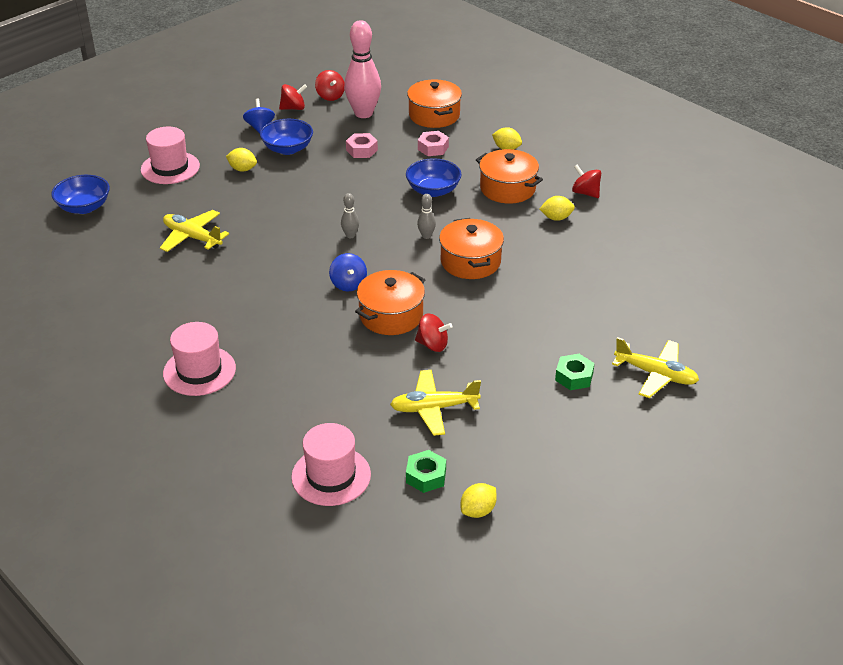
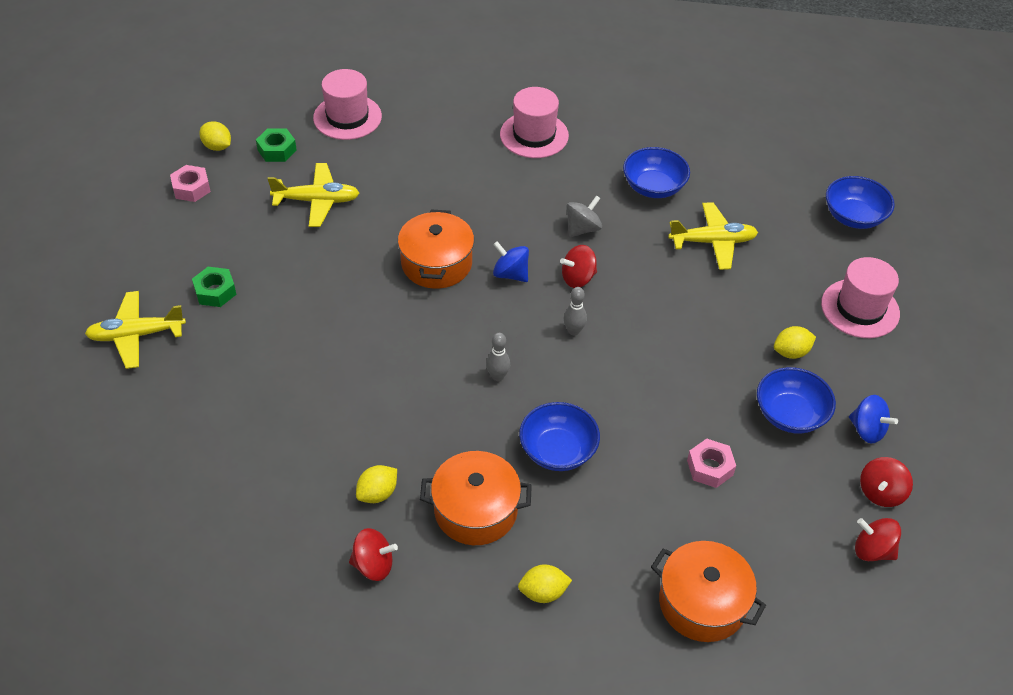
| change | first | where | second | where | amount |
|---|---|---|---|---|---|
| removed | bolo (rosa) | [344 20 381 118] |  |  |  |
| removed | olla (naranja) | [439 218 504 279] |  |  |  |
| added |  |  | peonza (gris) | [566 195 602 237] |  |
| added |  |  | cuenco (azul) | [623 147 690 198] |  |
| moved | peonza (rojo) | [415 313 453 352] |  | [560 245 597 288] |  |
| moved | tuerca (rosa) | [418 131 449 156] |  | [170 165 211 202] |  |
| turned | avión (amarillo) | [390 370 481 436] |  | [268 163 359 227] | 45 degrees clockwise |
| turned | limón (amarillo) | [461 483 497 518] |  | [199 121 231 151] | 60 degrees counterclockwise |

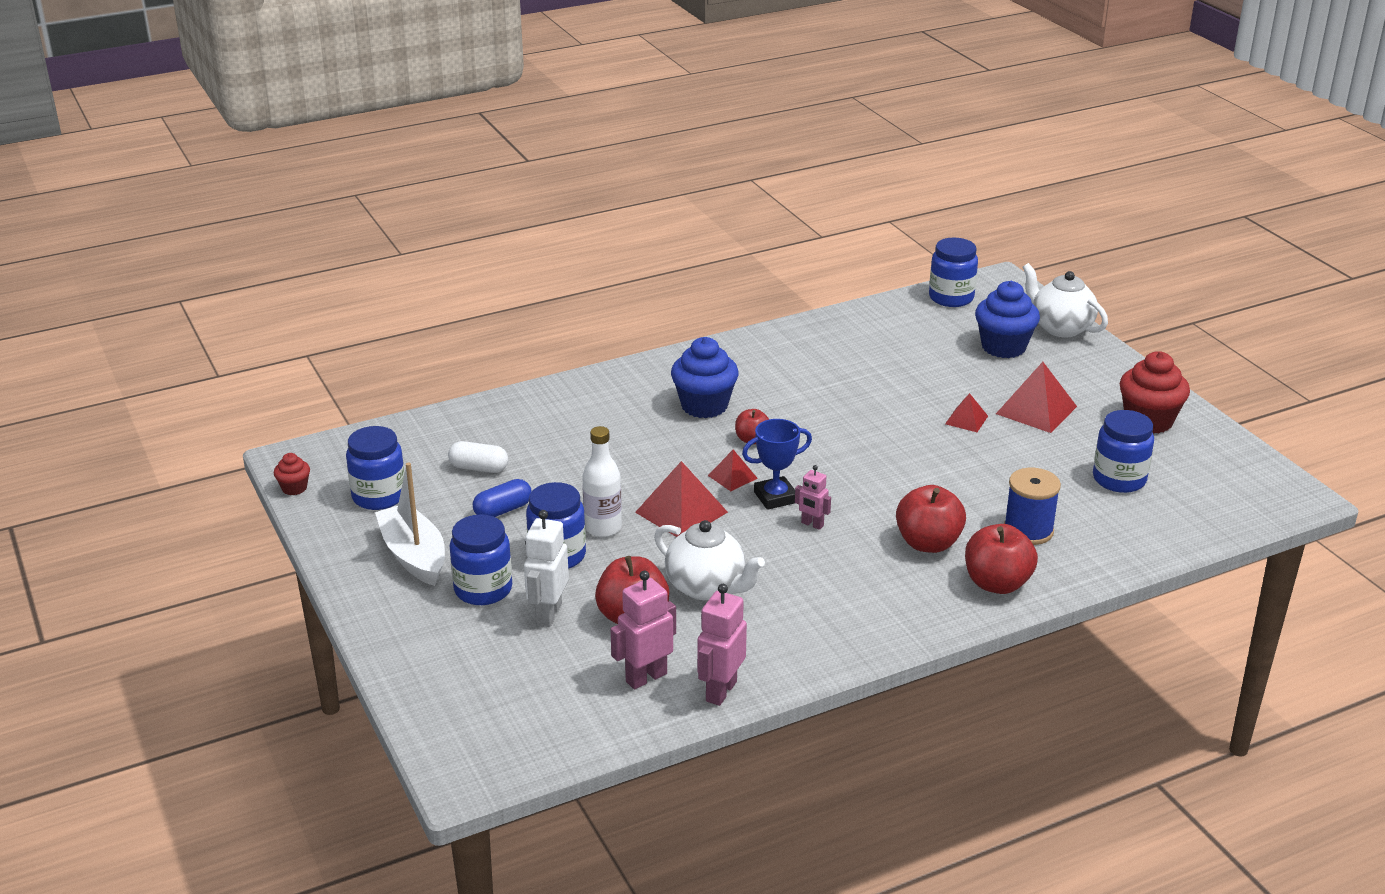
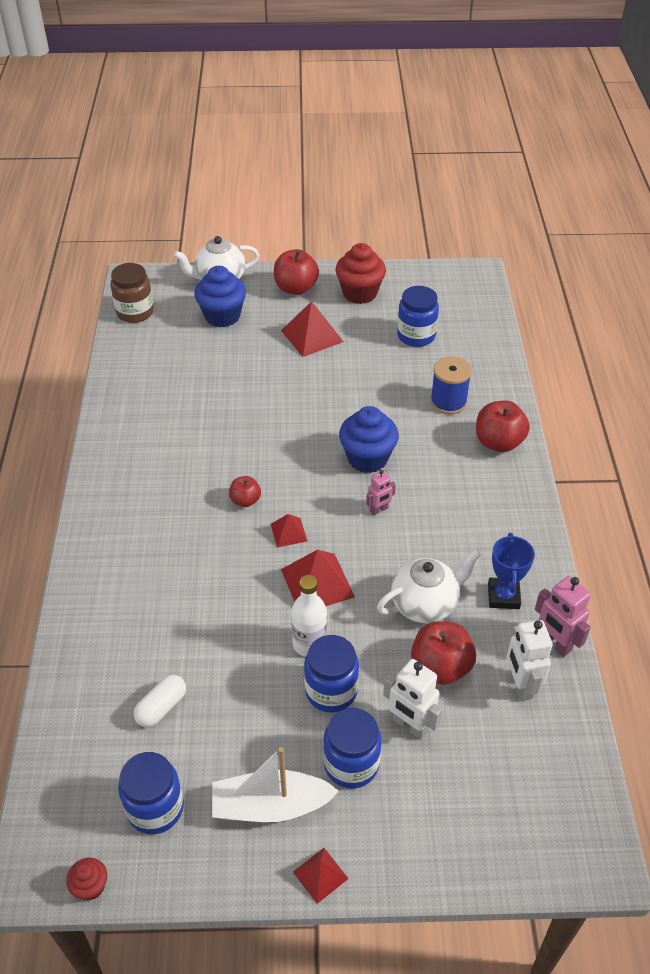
| change | first | where | second | where | amount |
|---|---|---|---|---|---|
| removed | cápsula (azul) | [473 479 532 517] |  |  |  |
| moved | magdalena (azul) | [671 337 739 418] |  | [339 406 399 473] |  |
| moved | trofeo (azul) | [742 419 812 510] |  | [488 533 535 609] |  |
| moved | manzana (rojo) | [896 485 966 553] |  | [274 249 319 295] |  |
| moved | pirámide (rojo) | [945 393 988 432] |  | [293 848 349 904] |  |
| recoloured | robot (rosa) | [610 570 676 689] | robot (blanco) | [506 620 553 701] |  |
| recoloured | tarro (azul) | [929 238 978 307] | tarro (marrón) | [111 263 154 323] |  |

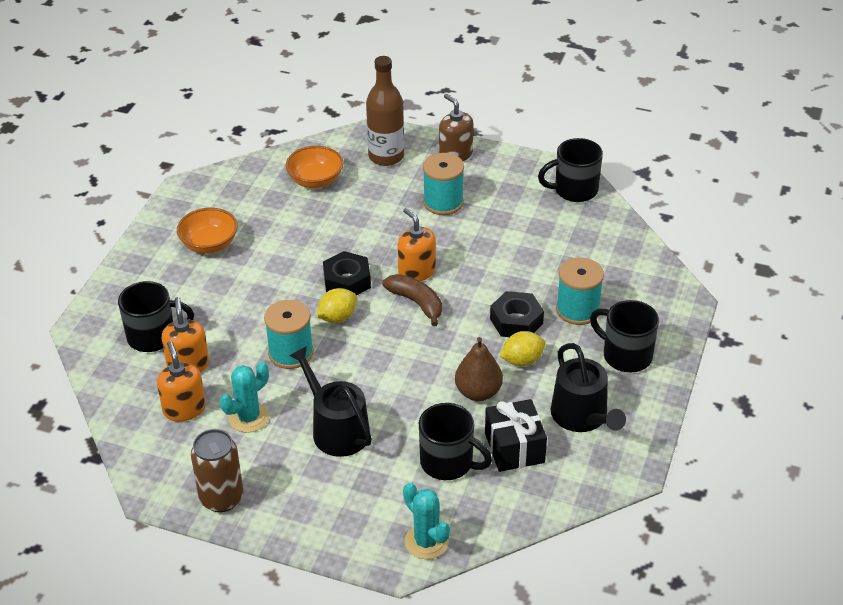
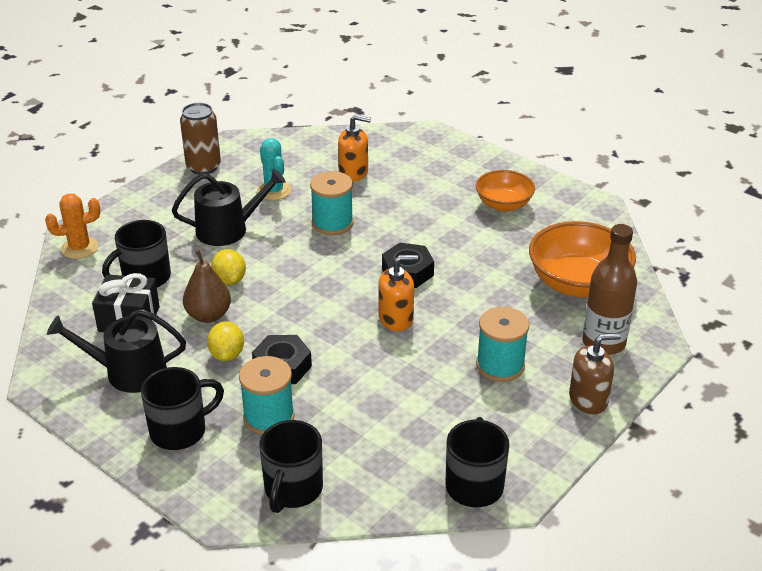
| change | first | where | second | where | amount |
|---|---|---|---|---|---|
| removed | dispensador de jabón (naranja) | [157 341 206 422] |  |  |  |
| removed | plátano (marrón) | [382 274 442 326] |  |  |  |
| moved | taza (negro) | [118 281 194 352] |  | [259 420 323 513] |  |
| moved | limón (amarillo) | [317 288 357 323] |  | [211 249 246 285] |  |
| recoloured | cactus (turquesa) | [403 483 450 559] | cactus (naranja) | [45 194 101 259] |  |
| resized | cuenco (naranja) | [286 146 343 188] |  | [529 221 636 298] | x1.62 |

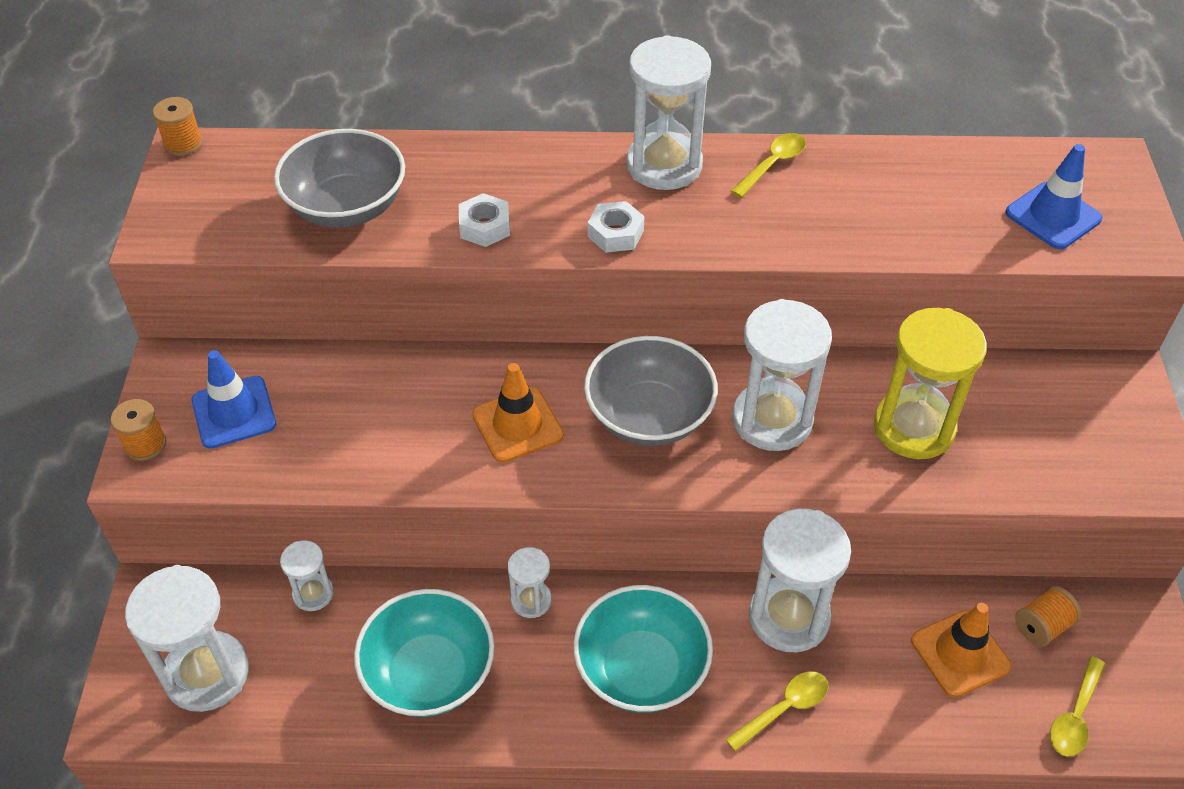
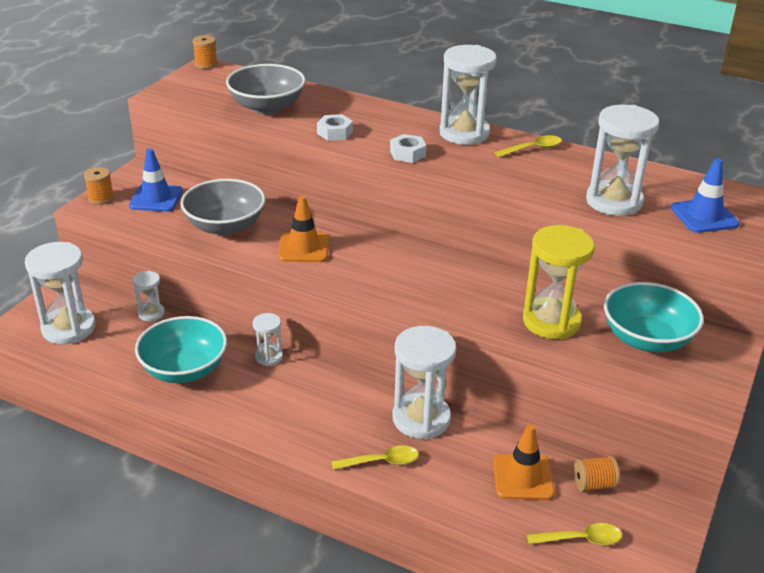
| change | first | where | second | where | amount |
|---|---|---|---|---|---|
| moved | cuenco (turquesa) | [573 585 713 713] |  | [604 282 704 352] |  |
| moved | cuenco (gris) | [584 336 718 446] |  | [180 179 265 236] |  |
| moved | reloj de arena (blanco) | [733 299 832 451] |  | [586 105 659 216] |  |
| turned | cuchara (amarillo) | [1050 656 1105 757] |  | [527 523 622 545] | 150 degrees counterclockwise |

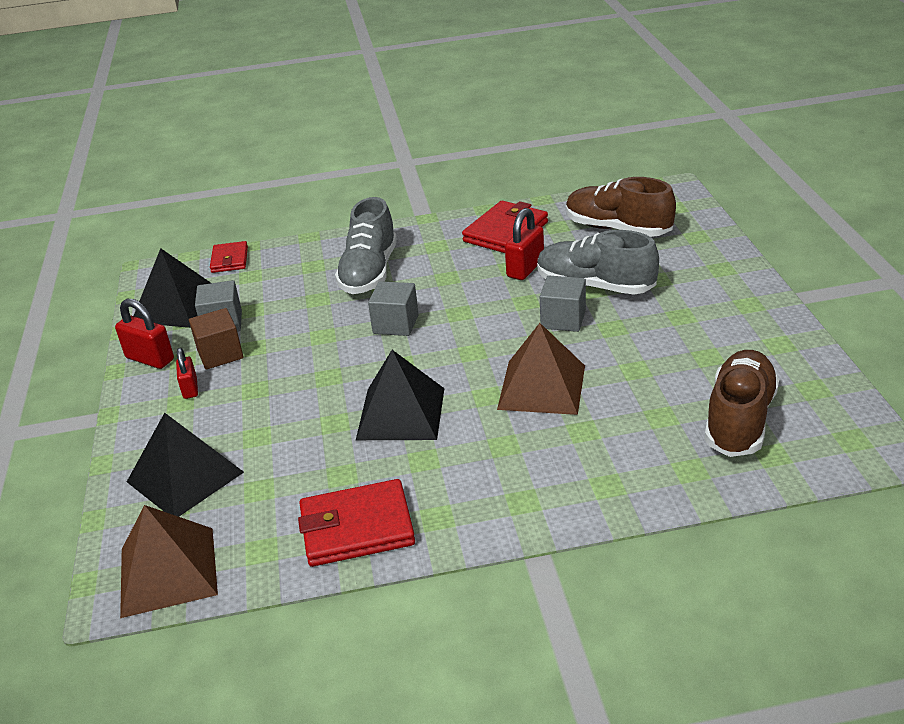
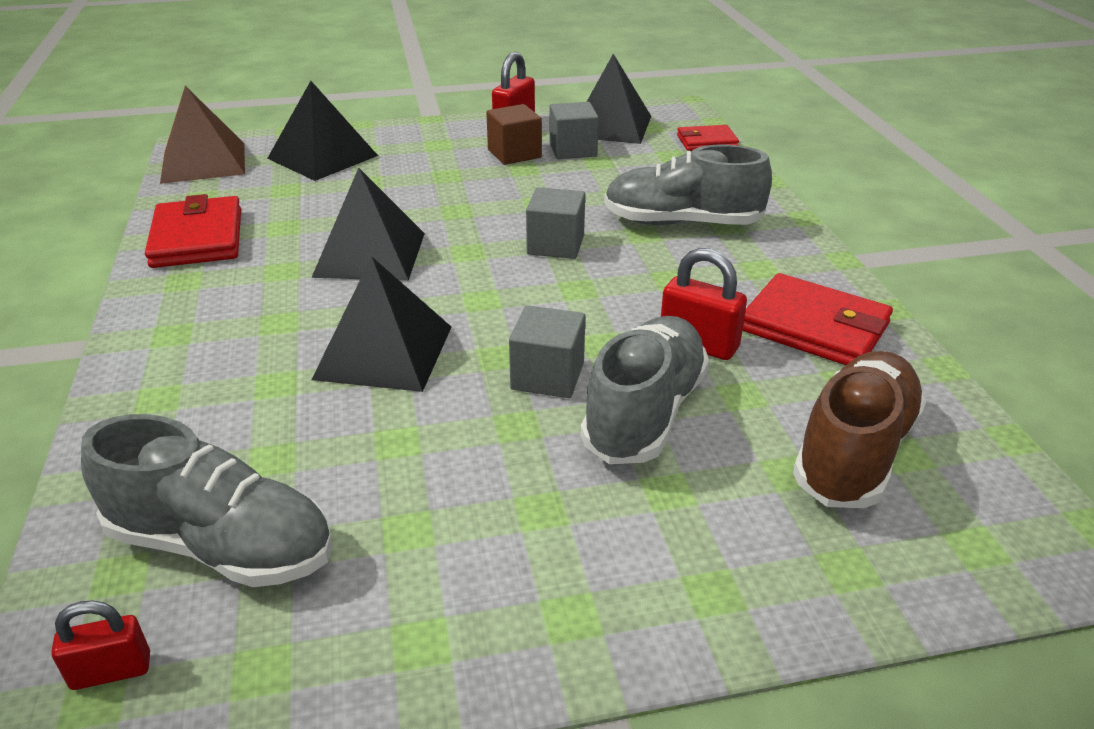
| change | first | where | second | where | amount |
|---|---|---|---|---|---|
| moved | candado (rojo) | [176 348 198 399] |  | [51 600 150 690] |  |
| recoloured | pirámide (marrón) | [497 323 585 415] | pirámide (negro) | [312 256 451 392] |  |
| recoloured | zapato (marrón) | [705 350 779 457] | zapato (gris) | [81 414 333 587] |  |

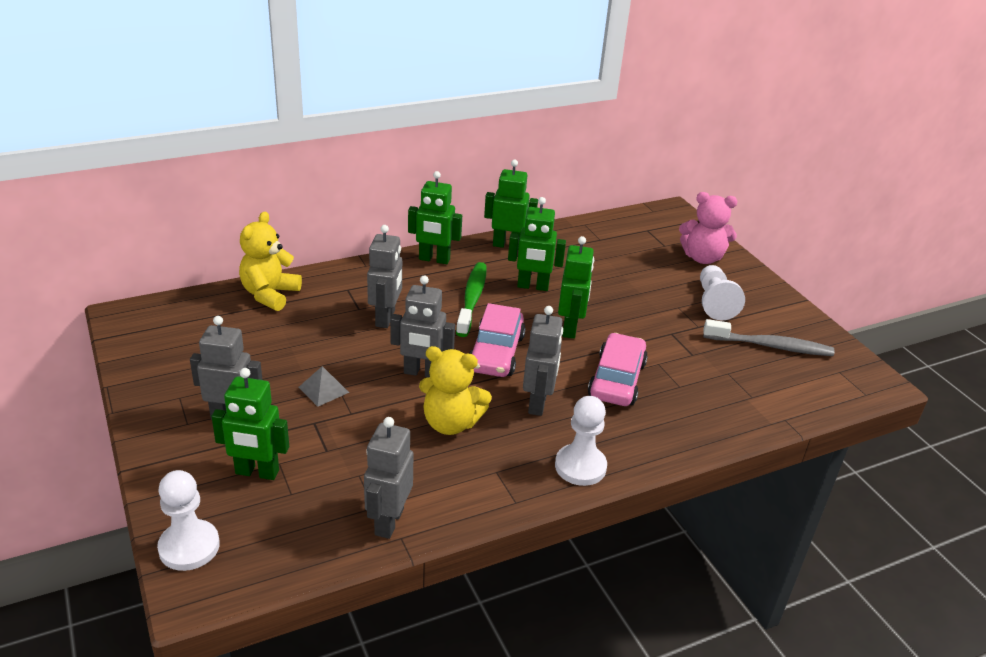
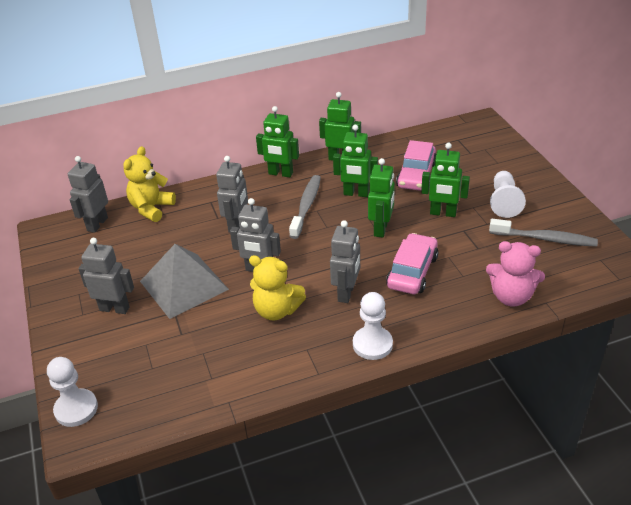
| change | first | where | second | where | amount |
|---|---|---|---|---|---|
| moved | robot (verde) | [211 368 289 480] |  | [421 143 470 217] |  |
| moved | robot (gris) | [364 417 414 539] |  | [68 156 108 233] |  |
| moved | coche (rosa) | [469 303 526 377] |  | [396 140 436 191] |  |
| moved | osito (rosa) | [679 192 737 264] |  | [486 241 545 307] |  |
| recoloured | cepillo de dientes (verde) | [456 262 487 337] | cepillo de dientes (gris) | [289 175 321 239] |  |
| resized | pirámide (gris) | [298 366 349 407] |  | [140 244 229 319] | x2.38 |

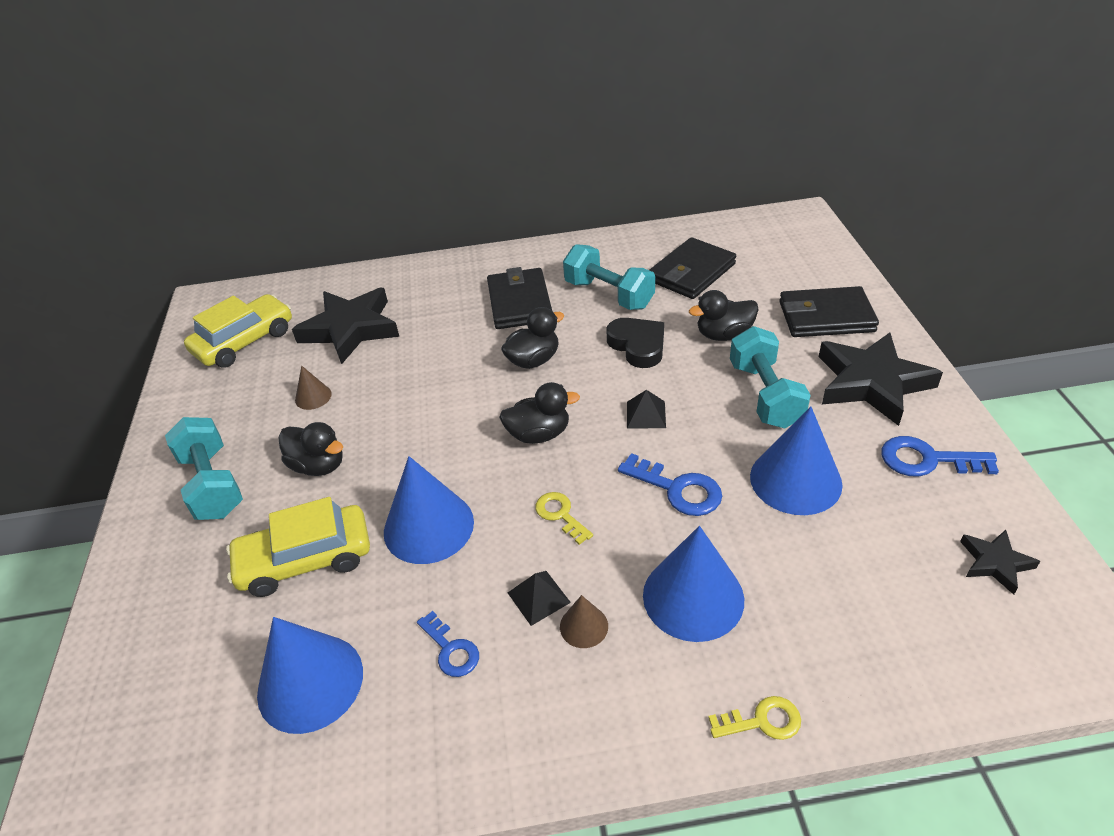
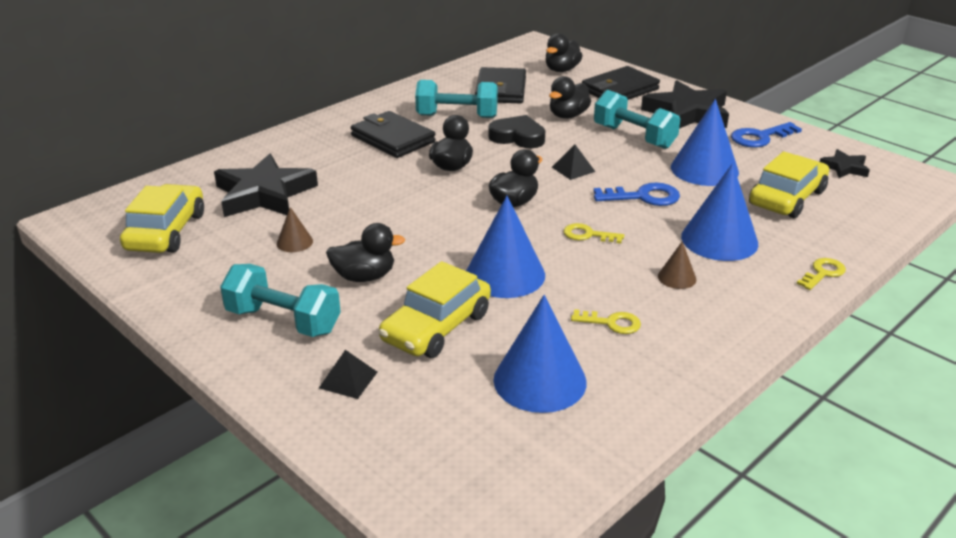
| change | first | where | second | where | amount |
|---|---|---|---|---|---|
| added |  |  | pato (negro) | [545 33 582 72] |  |
| added |  |  | coche (amarillo) | [749 151 829 218] |  |
| moved | pirámide (negro) | [508 571 571 626] |  | [319 350 377 399] |  |
| recoloured | llave (azul) | [417 611 479 677] | llave (amarillo) | [571 309 641 334] |  |

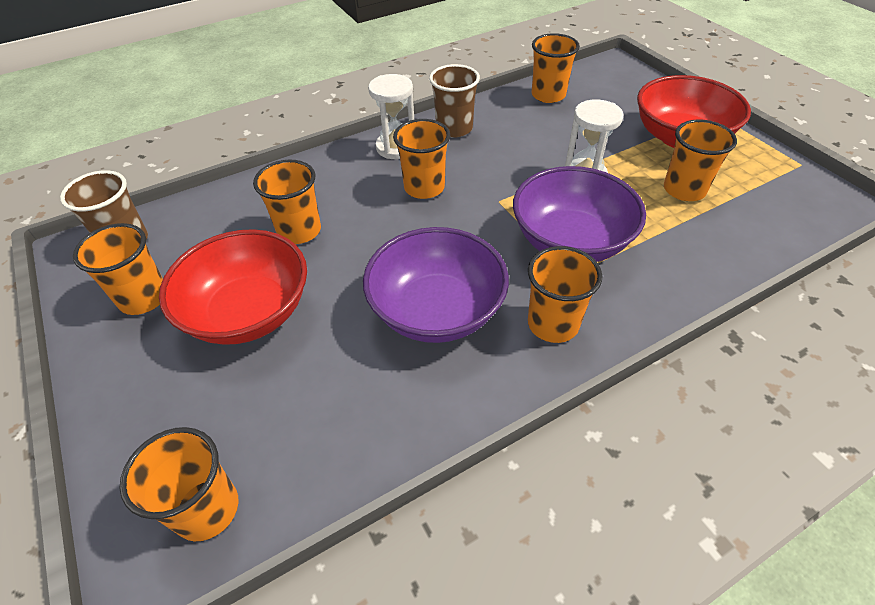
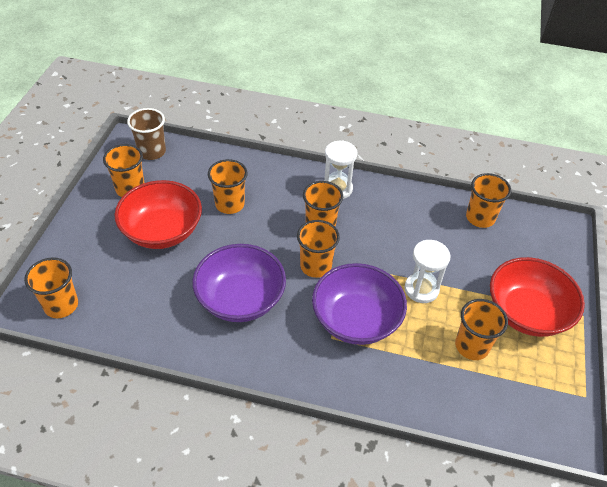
| change | first | where | second | where | amount |
|---|---|---|---|---|---|
| removed | vaso (marrón) | [429 64 480 138] |  |  |  |
| moved | vaso (naranja) | [528 246 603 343] |  | [297 220 340 278] |  |

